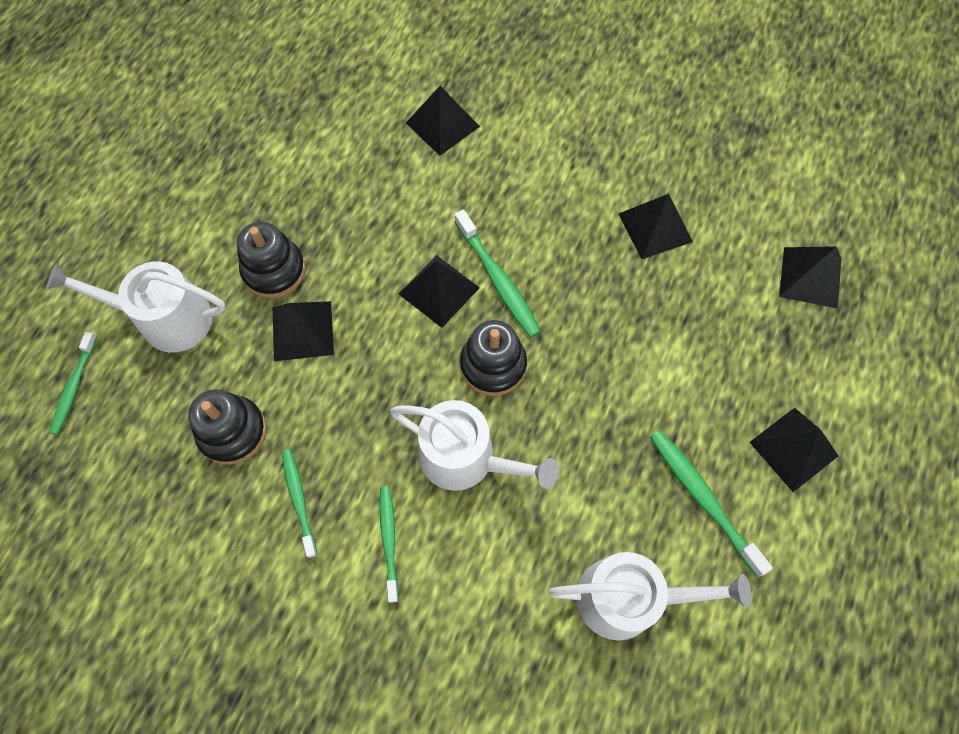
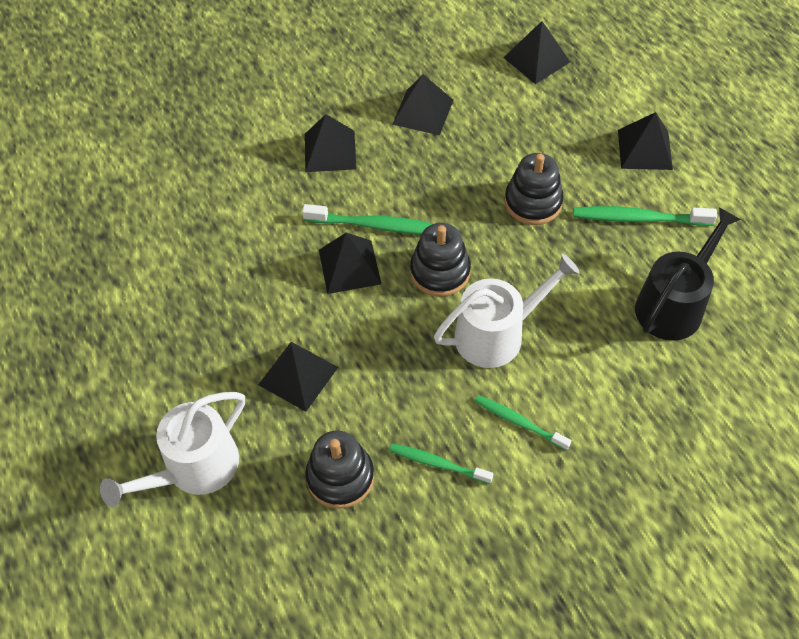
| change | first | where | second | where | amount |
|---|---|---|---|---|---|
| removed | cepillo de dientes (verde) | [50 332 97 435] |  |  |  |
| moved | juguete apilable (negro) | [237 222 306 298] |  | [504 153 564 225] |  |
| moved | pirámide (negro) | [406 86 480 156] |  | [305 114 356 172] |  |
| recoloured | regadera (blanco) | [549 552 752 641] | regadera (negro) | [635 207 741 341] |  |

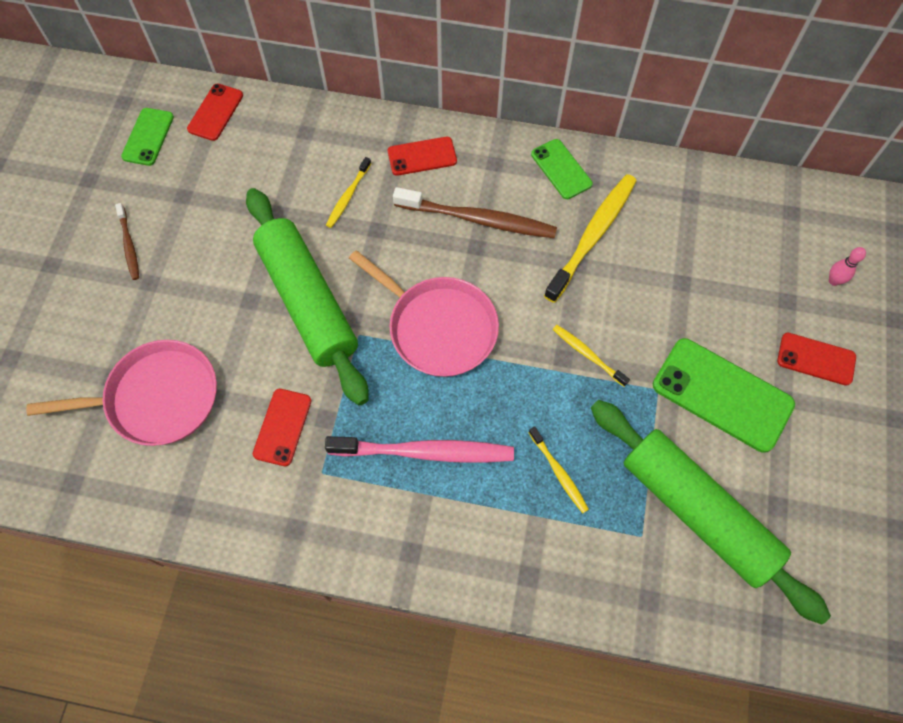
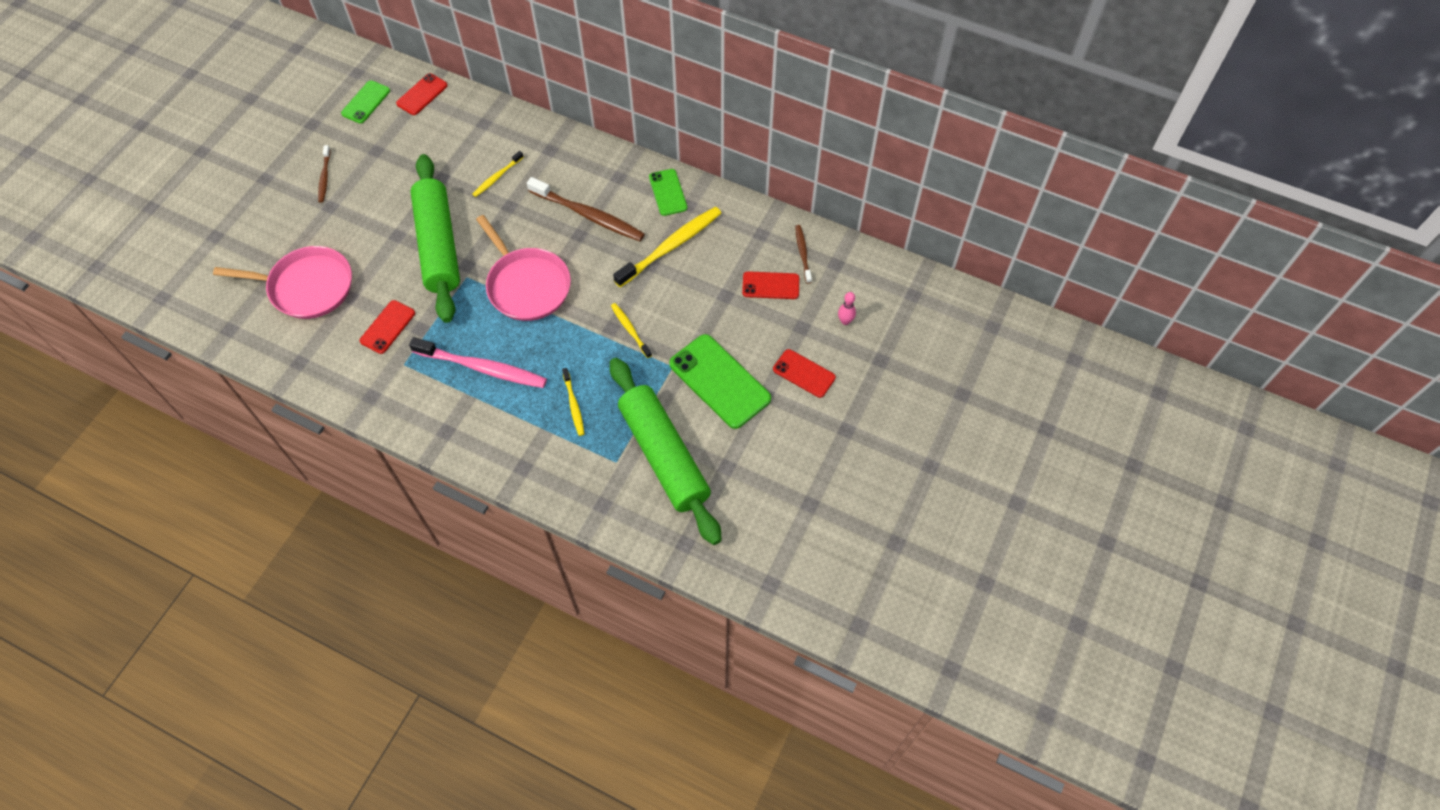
| change | first | where | second | where | amount |
|---|---|---|---|---|---|
| added |  |  | cepillo de dientes (marrón) | [795 225 812 284] |  |
| moved | móvil (rojo) | [388 137 457 176] |  | [742 271 799 299] |  |

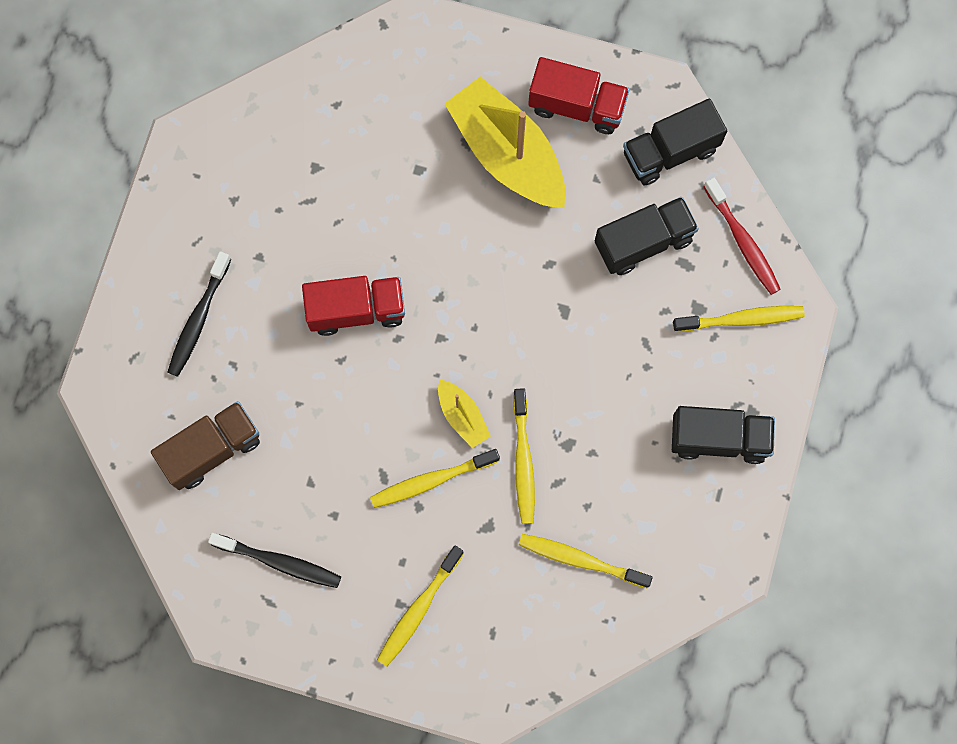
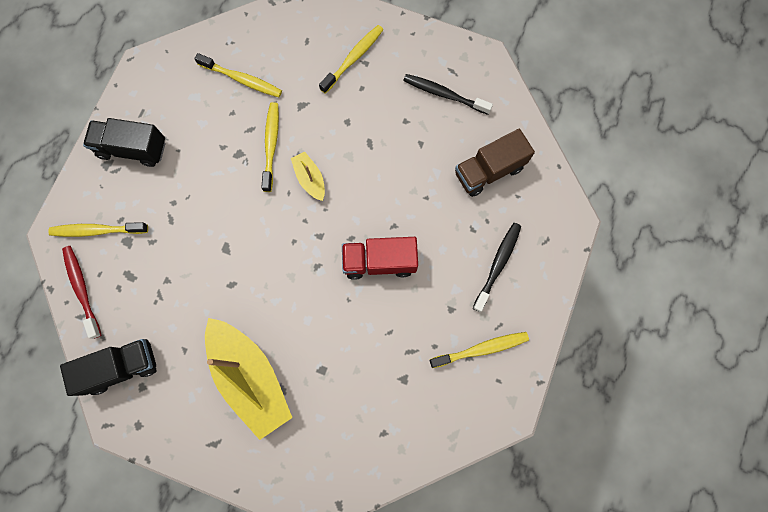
| change | first | where | second | where | amount |
|---|---|---|---|---|---|
| removed | camión (rojo) | [528 57 630 134] |  |  |  |
| removed | camión (negro) | [595 197 699 275] |  |  |  |
| moved | cepillo de dientes (amarillo) | [370 449 500 508] |  | [430 332 529 368] |  |

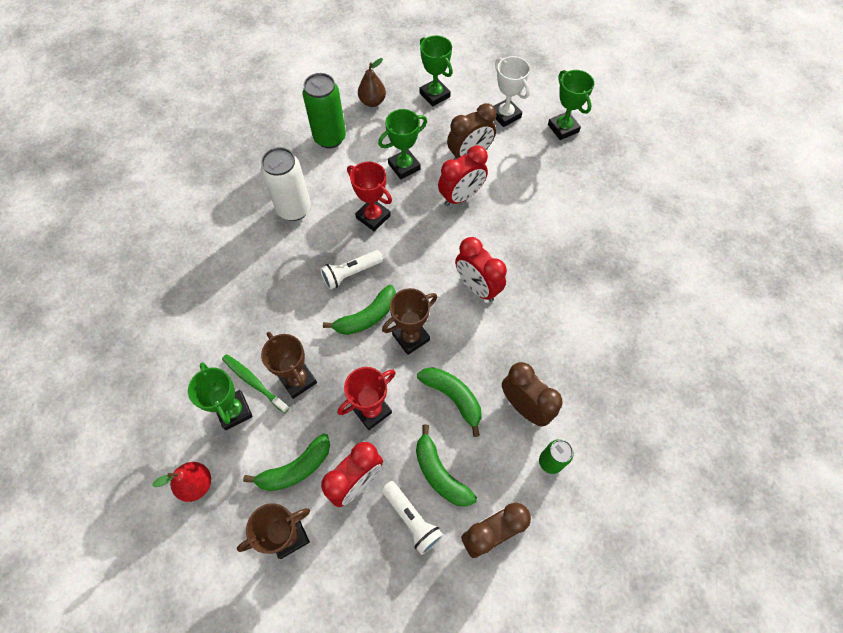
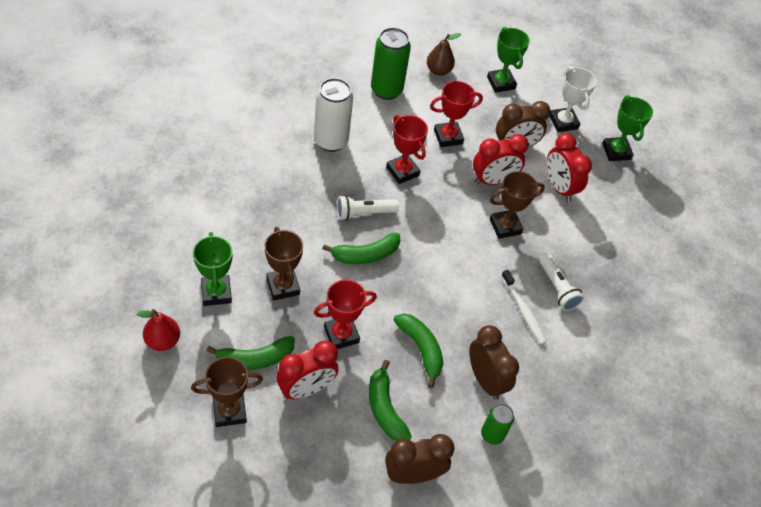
| change | first | where | second | where | amount |
|---|---|---|---|---|---|
| removed | cepillo de dientes (verde) | [222 354 289 413] |  |  |  |
| added |  |  | cepillo de dientes (blanco) | [501 270 547 344] |  |
| moved | trofeo (marrón) | [382 288 437 355] |  | [490 171 545 239] |  |
| moved | lámpara de mano (blanco) | [382 481 443 555] |  | [539 253 584 311] |  |
| moved | despertador (rojo) | [455 237 507 302] |  | [546 133 592 202] |  |
| recoloured | trofeo (verde) | [378 109 427 179] | trofeo (rojo) | [430 81 483 147] |  |

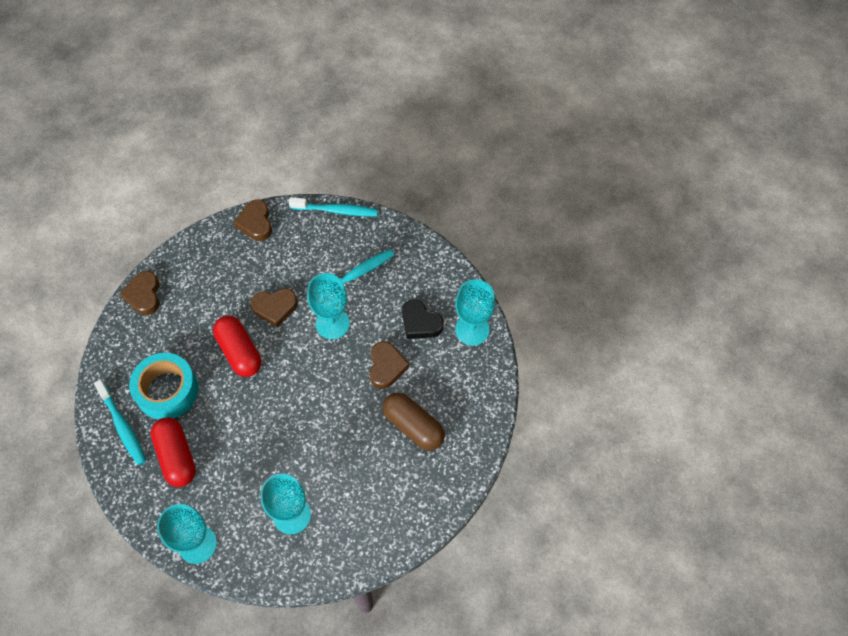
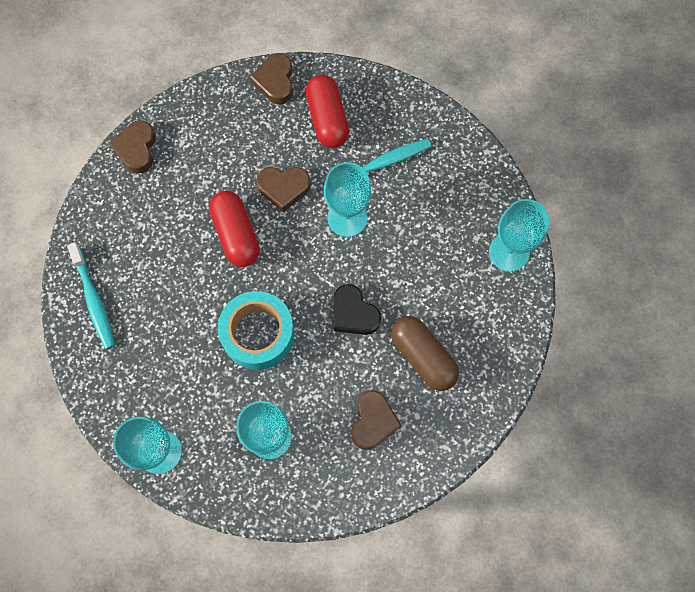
| change | first | where | second | where | amount |
|---|---|---|---|---|---|
| removed | cepillo de dientes (turquesa) | [289 197 378 216] |  |  |  |
| moved | cinta adhesiva (turquesa) | [129 353 198 420] |  | [218 291 295 370] |  |
| moved | cápsula (rojo) | [150 417 196 487] |  | [305 74 349 148] |  |
| moved | corazón (marrón) | [370 341 409 389] |  | [351 390 402 450] |  |
| moved | corazón (negro) | [402 299 444 339] |  | [333 284 381 335] |  |

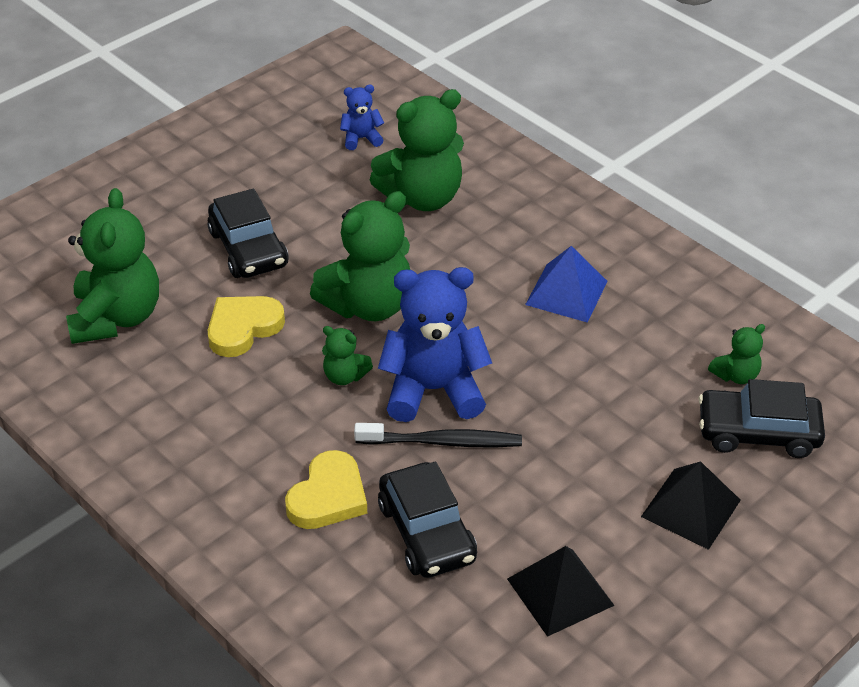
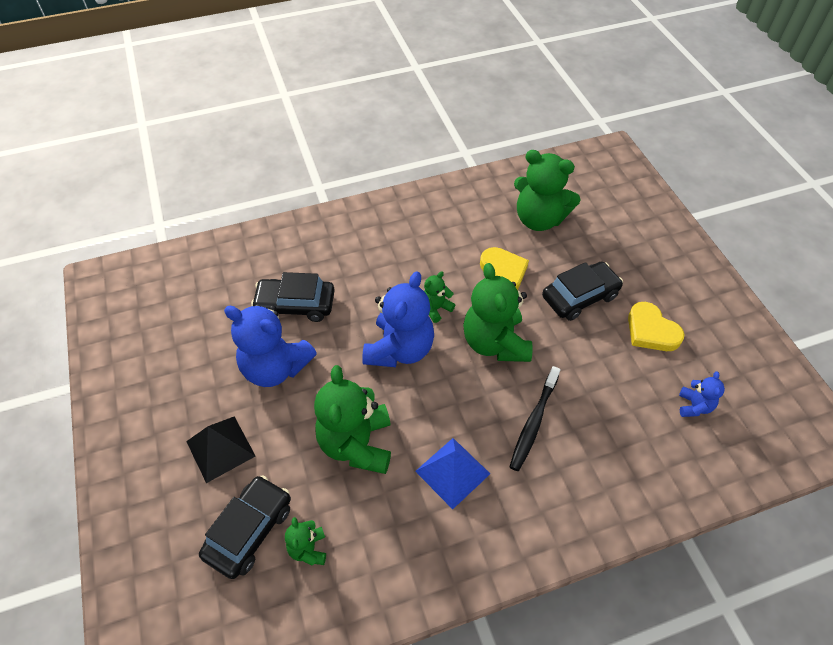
| change | first | where | second | where | amount |
|---|---|---|---|---|---|
| removed | pirámide (negro) | [507 546 615 637] |  |  |  |
| added |  |  | osito (azul) | [224 305 317 387] |  |
| moved | corazón (amarillo) | [285 450 367 529] |  | [628 302 685 351] |  |
| moved | cepillo de dientes (negro) | [354 423 522 447] |  | [510 366 560 471] |  |
| moved | osito (verde) | [370 89 464 211] |  | [314 365 391 474] |  |
| turned | coche (negro) | [207 189 289 278] |  | [542 261 623 321] | 150 degrees clockwise |

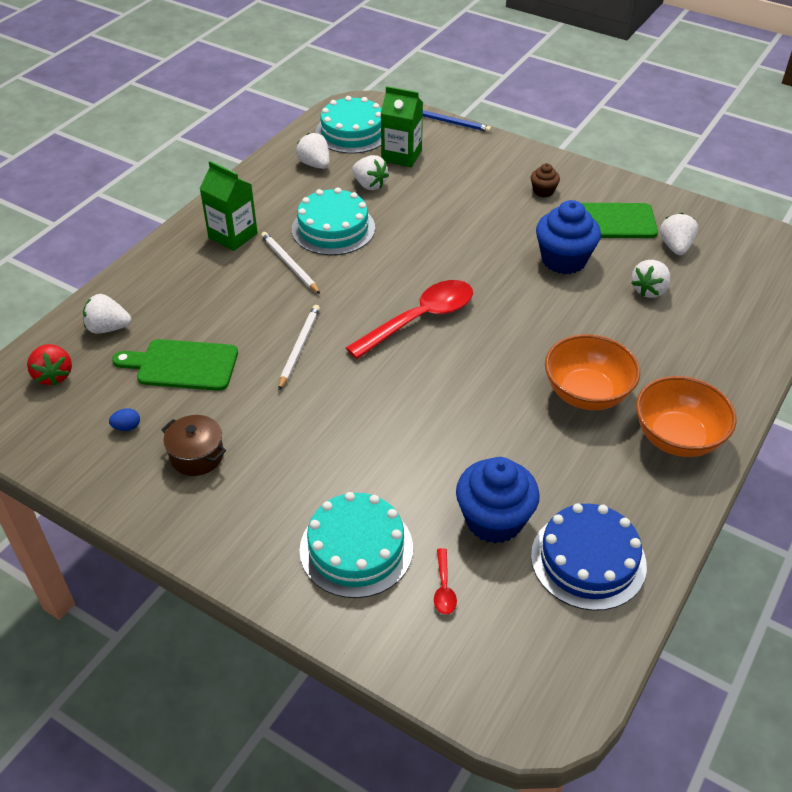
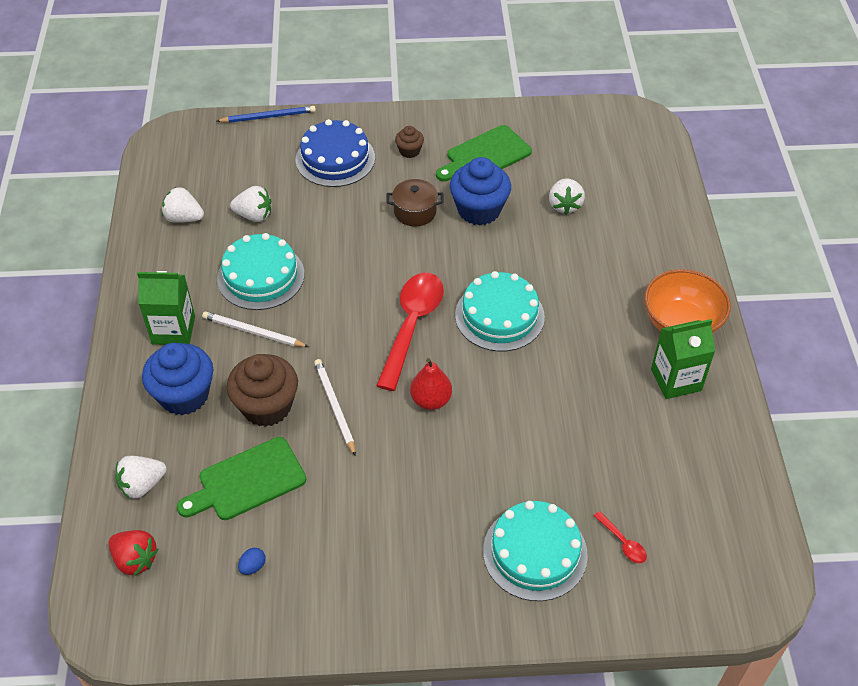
| change | first | where | second | where | amount |
|---|---|---|---|---|---|
| removed | cuenco (naranja) | [545 334 640 410] |  |  |  |
| removed | fresa (blanco) | [660 213 698 255] |  |  |  |
| added |  |  | magdalena (marrón) | [227 354 298 427] |  |
| added |  |  | pera (rojo) | [410 358 452 410] |  |
| moved | olla (marrón) | [161 415 226 476] |  | [386 179 444 226] |  |
| moved | tarta (turquesa) | [315 96 382 154] |  | [455 271 545 352] |  |
| moved | cartón de leche (verde) | [381 86 423 167] |  | [651 319 715 399] |  |
| moved | magdalena (azul) | [456 457 540 543] |  | [142 343 213 415] |  |
| moved | tarta (azul) | [531 503 647 611] |  | [296 119 375 187] |  |

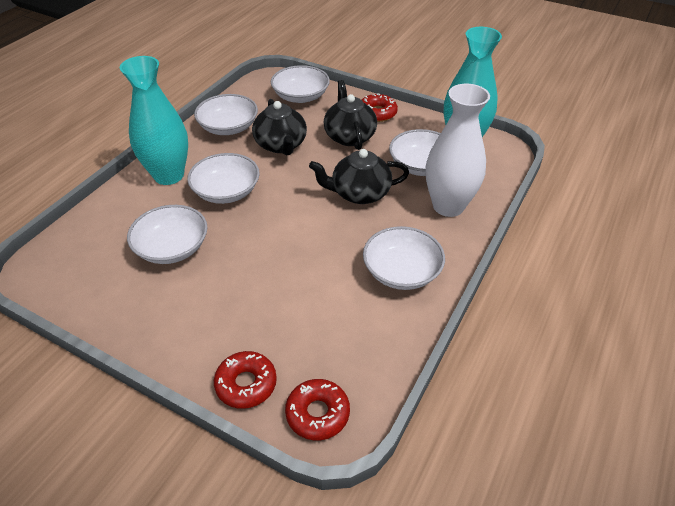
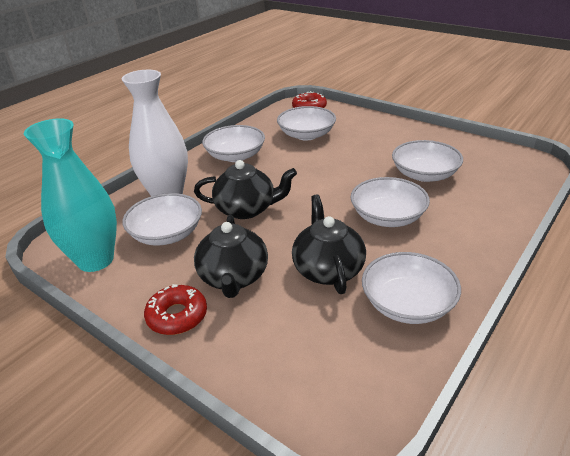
| change | first | where | second | where | amount |
|---|---|---|---|---|---|
| removed | florero (turquesa) | [120 56 188 185] |  |  |  |
| removed | rosquilla (rojo) | [214 351 277 409] |  |  |  |
| moved | cuenco (blanco) | [271 65 330 103] |  | [277 106 336 141] |  |

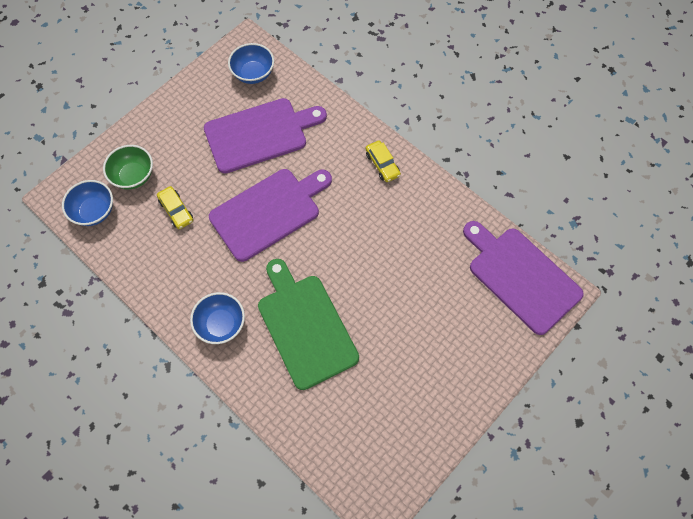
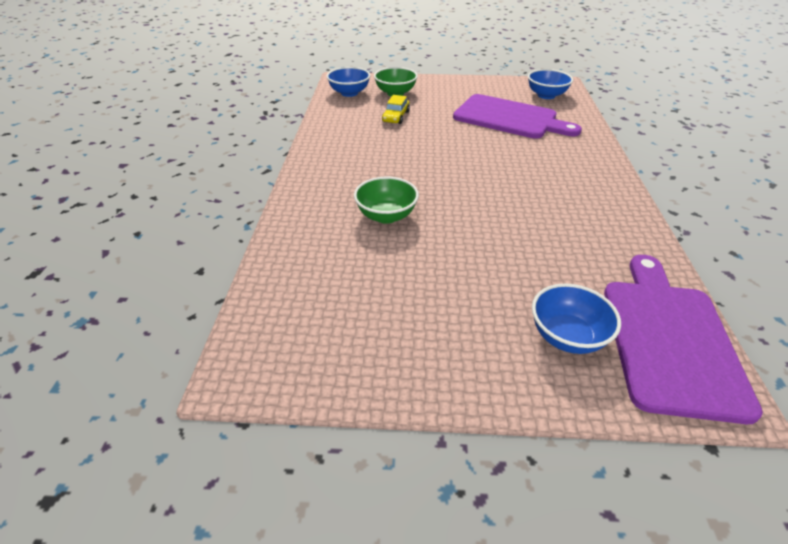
| change | first | where | second | where | amount |
|---|---|---|---|---|---|
| removed | tabla de cortar (morado) | [209 169 332 262] |  |  |  |
| removed | coche (amarillo) | [365 141 401 182] |  |  |  |
| moved | cuenco (azul) | [190 292 245 344] |  | [532 283 621 354] |  |
| replaced | tabla de cortar (verde) | [258 259 359 390] | cuenco (verde) | [354 177 419 224] |  |

